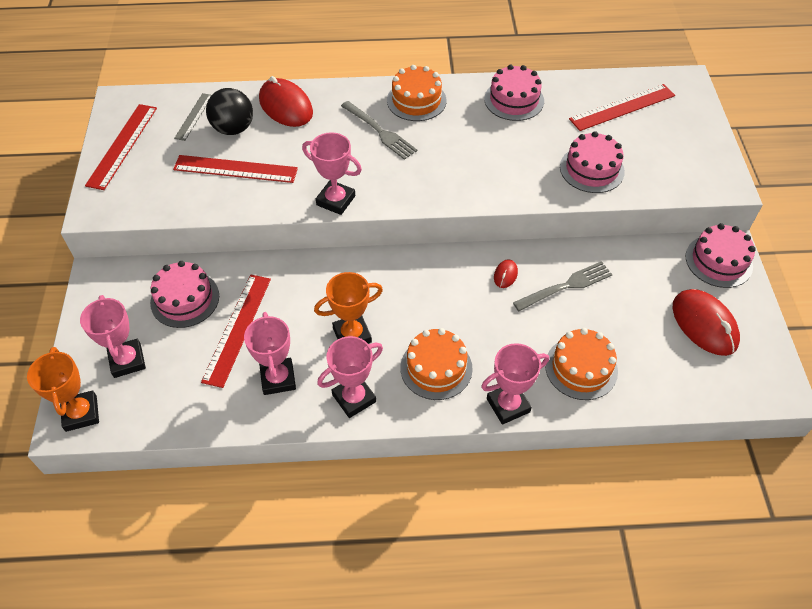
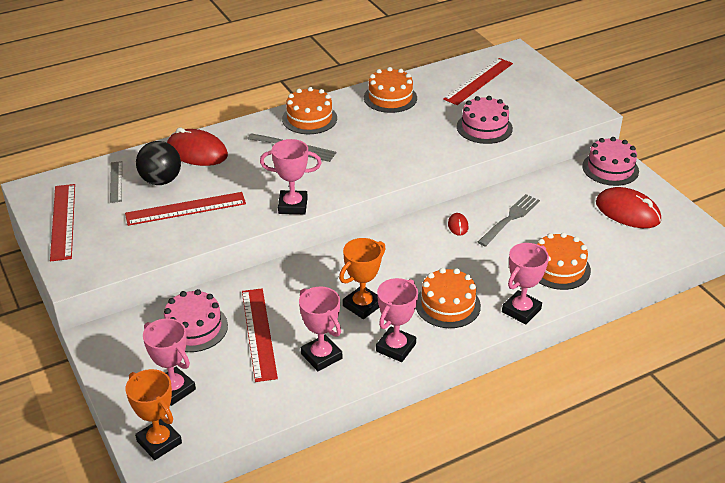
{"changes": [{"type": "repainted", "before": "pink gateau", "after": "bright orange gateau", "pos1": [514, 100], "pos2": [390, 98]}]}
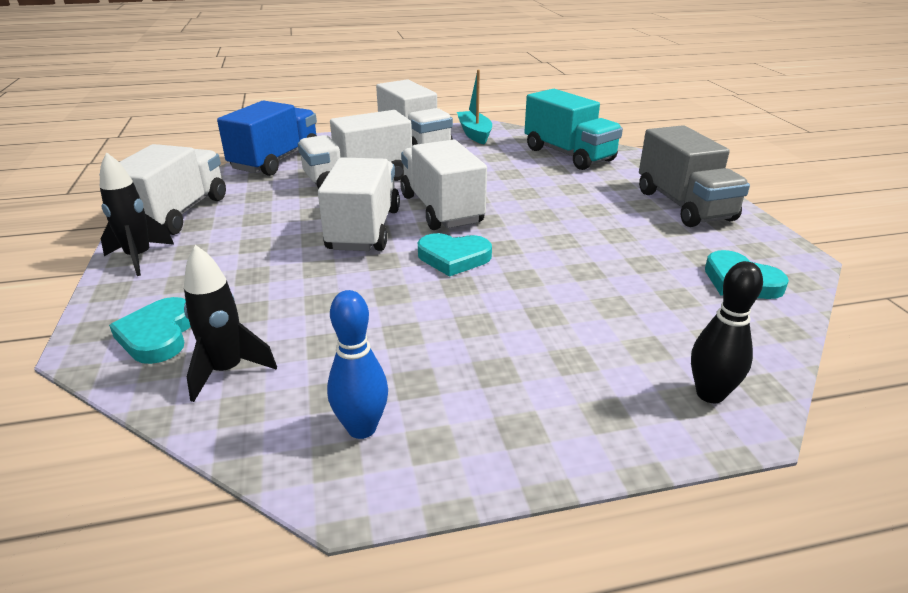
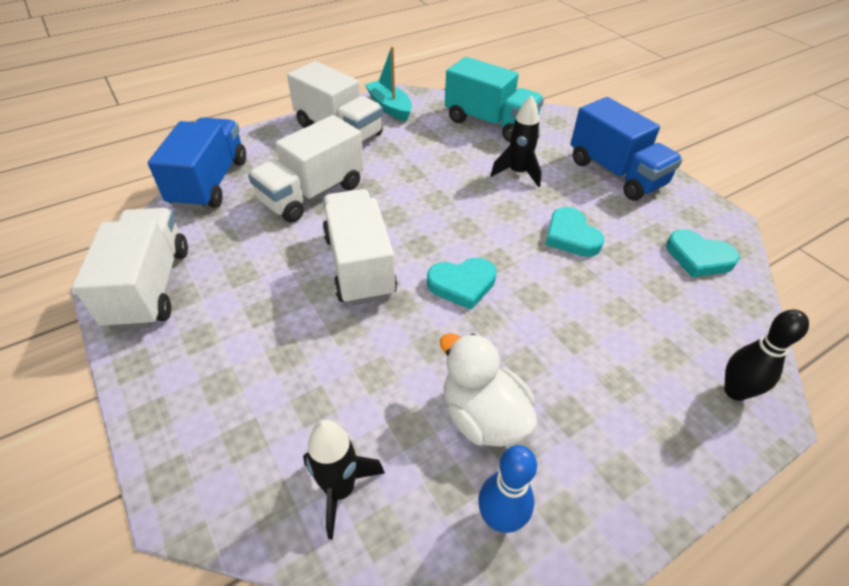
{"changes": [{"type": "repainted", "before": "ash-grey lorry", "after": "blue lorry", "pos1": [684, 205], "pos2": [615, 173]}, {"type": "gone", "before": "pure white lorry", "pos1": [441, 209]}, {"type": "shifted", "before": "jet-black rocket", "pos1": [139, 258], "pos2": [518, 173]}, {"type": "shifted", "before": "turquoise love heart", "pos1": [158, 335], "pos2": [571, 236]}, {"type": "new", "after": "pure white duck", "pos2": [483, 417]}]}
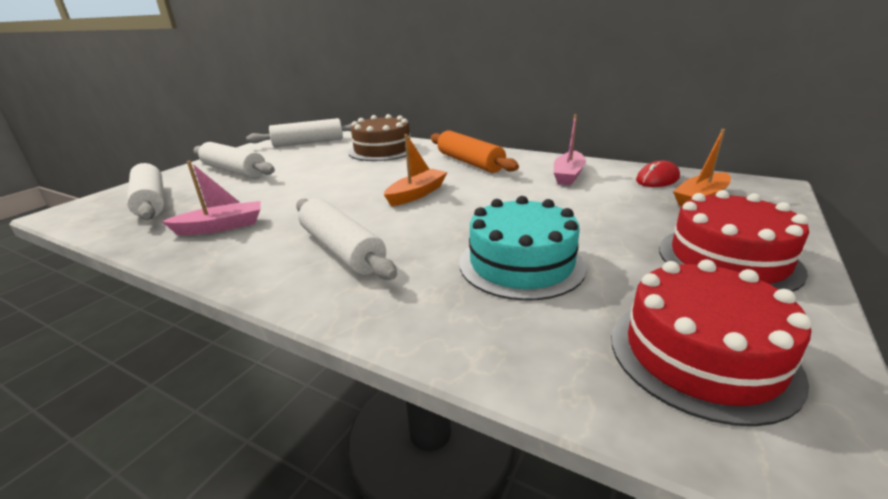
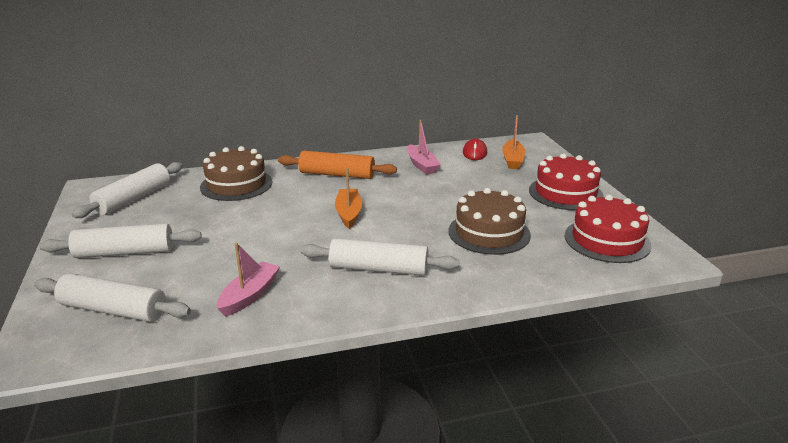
{"changes": [{"type": "repainted", "before": "turquoise gateau", "after": "russet gateau", "pos1": [521, 264], "pos2": [489, 233]}]}
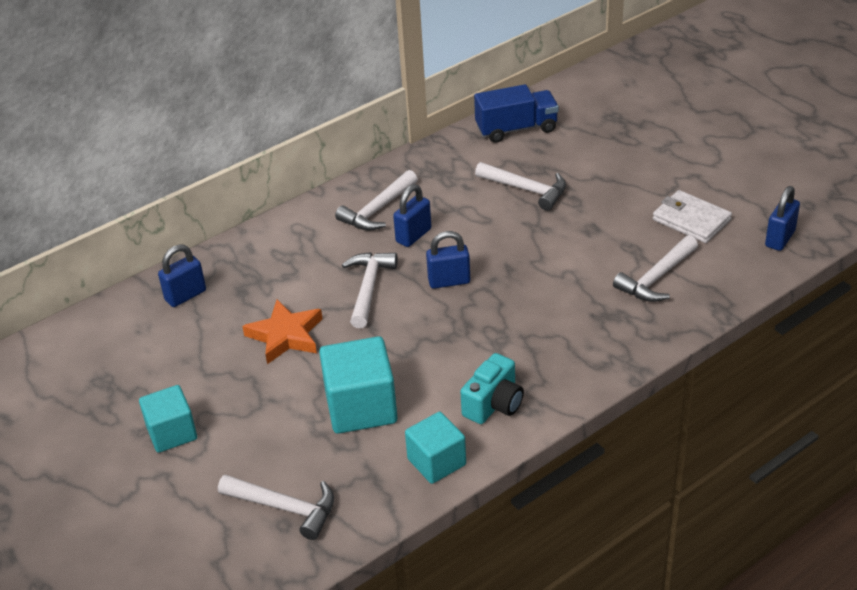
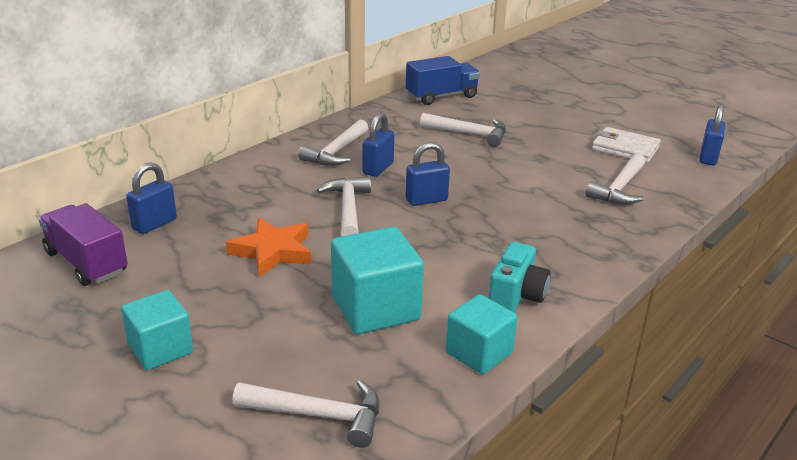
{"changes": [{"type": "new", "after": "purple lorry", "pos2": [86, 262]}]}
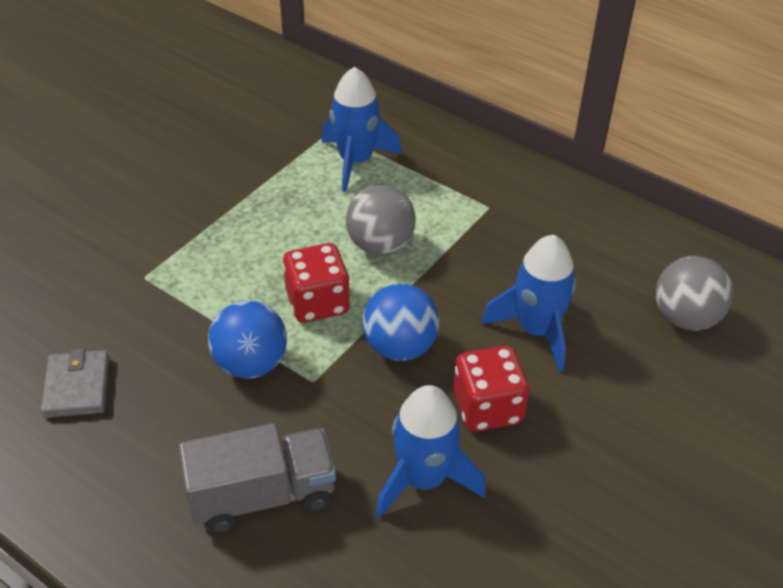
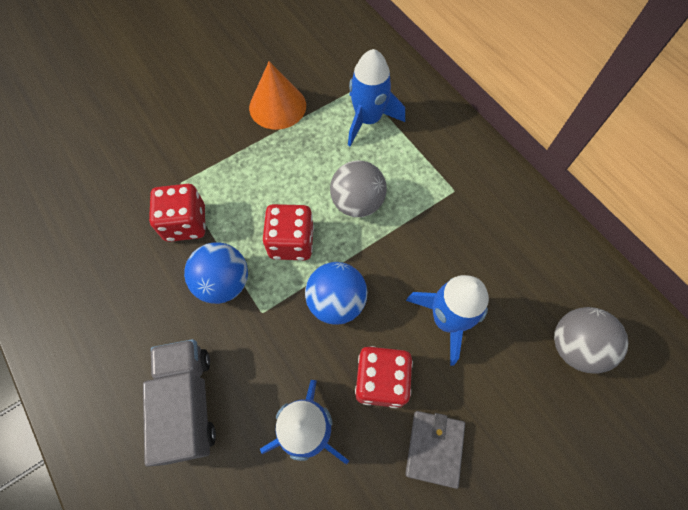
{"changes": [{"type": "shifted", "before": "ash-grey card wallet", "pos1": [77, 387], "pos2": [434, 448]}, {"type": "rotated", "before": "ash-grey lorry", "pos1": [262, 495], "pos2": [188, 403], "turn": -105}, {"type": "new", "after": "bright orange solid cone", "pos2": [277, 106]}, {"type": "new", "after": "crimson dice", "pos2": [186, 223]}]}
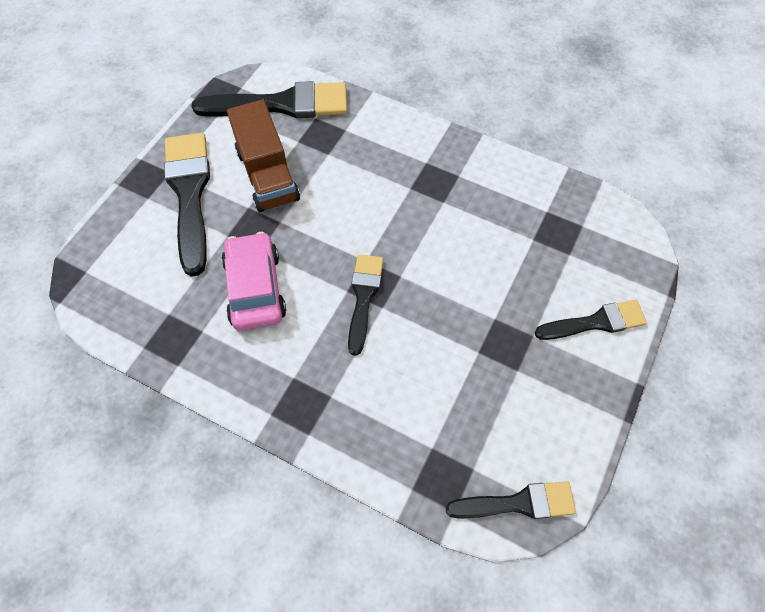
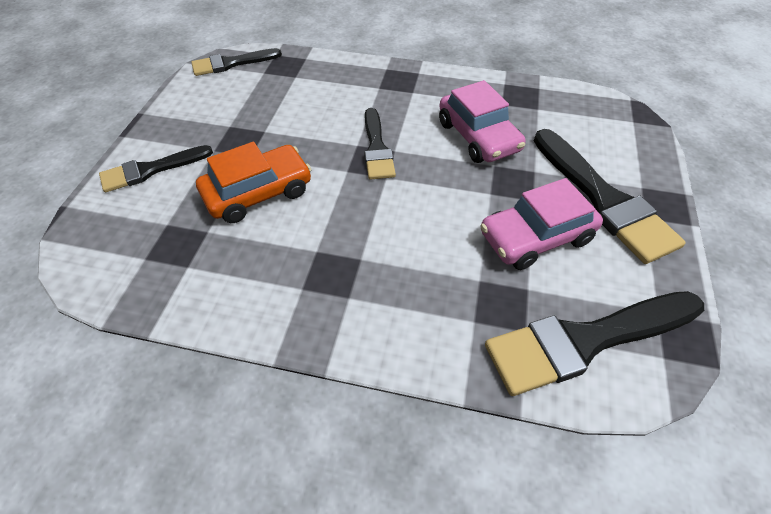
{"changes": [{"type": "swapped", "before": "russet lorry", "after": "pink car", "pos1": [267, 175], "pos2": [535, 237]}, {"type": "new", "after": "bright orange car", "pos2": [258, 193]}]}
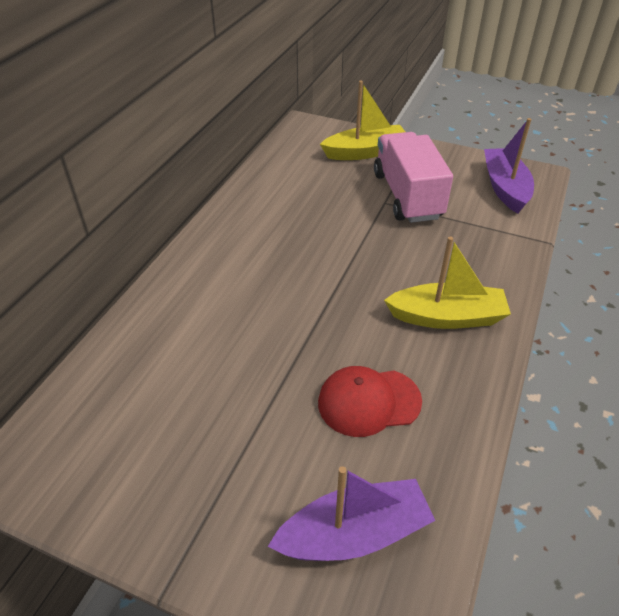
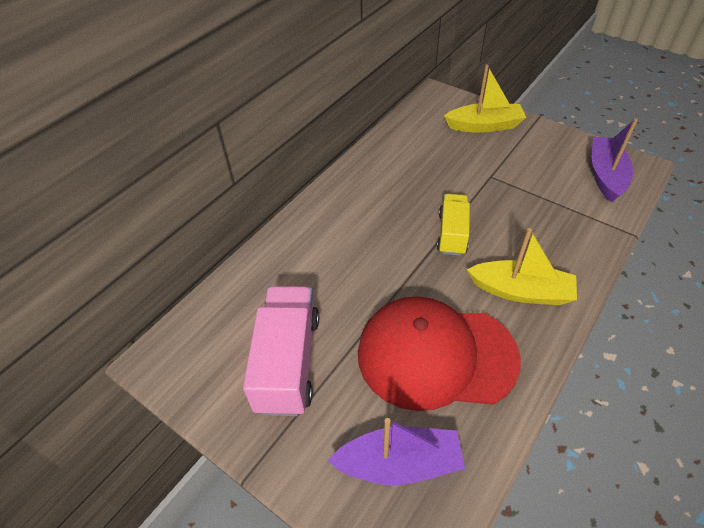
{"changes": [{"type": "shifted", "before": "pink lorry", "pos1": [407, 196], "pos2": [288, 362]}, {"type": "scaled", "before": "crimson cap", "pos1": [369, 402], "pos2": [436, 355], "scale": 1.84}, {"type": "new", "after": "yellow lorry", "pos2": [452, 234]}]}
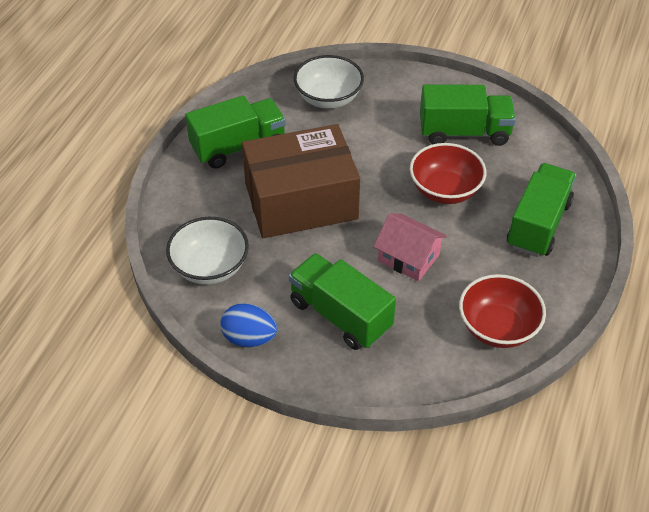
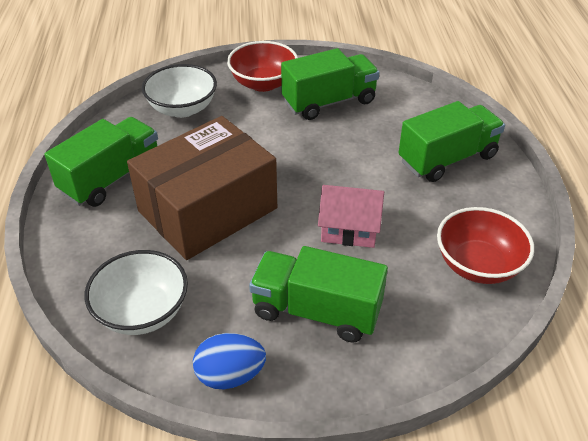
{"changes": [{"type": "shifted", "before": "crimson bowl", "pos1": [445, 190], "pos2": [263, 83]}, {"type": "rotated", "before": "leaf-green lorry", "pos1": [538, 224], "pos2": [447, 159], "turn": 60}]}
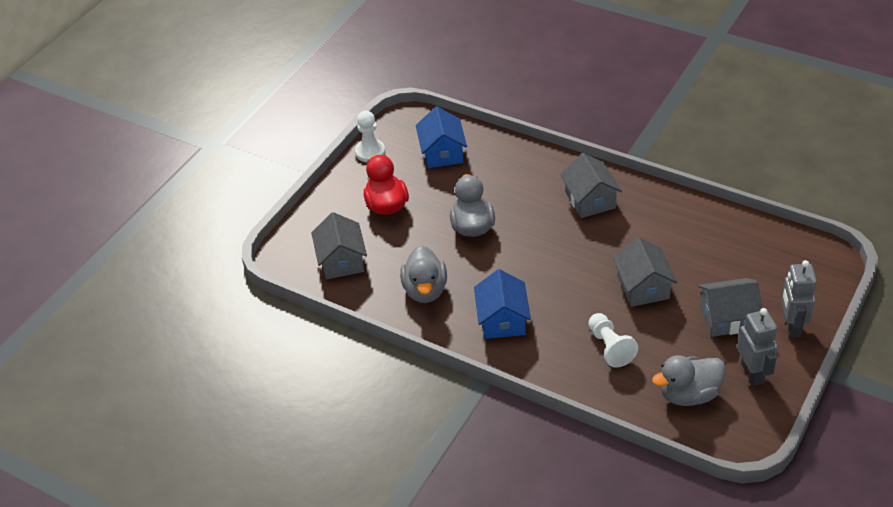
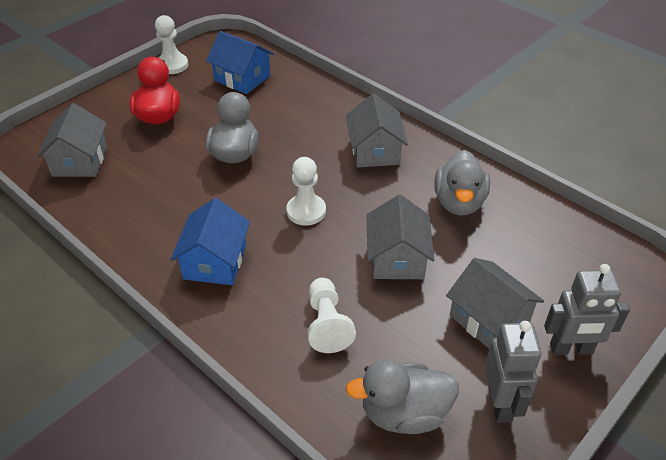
{"changes": [{"type": "rotated", "before": "blue cottage", "pos1": [442, 153], "pos2": [242, 78], "turn": -60}, {"type": "shifted", "before": "ash-grey duck", "pos1": [425, 290], "pos2": [459, 202]}, {"type": "rotated", "before": "ash-grey toy robot", "pos1": [791, 326], "pos2": [571, 349], "turn": -105}, {"type": "rotated", "before": "ash-grey cottage", "pos1": [727, 318], "pos2": [489, 319], "turn": 45}, {"type": "new", "after": "pure white chess pawn", "pos2": [306, 211]}]}
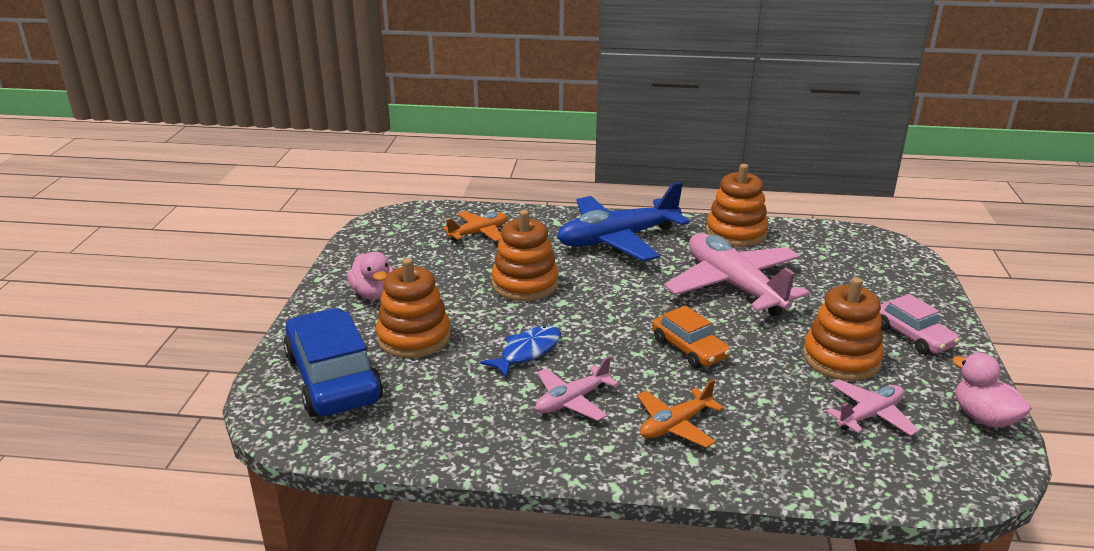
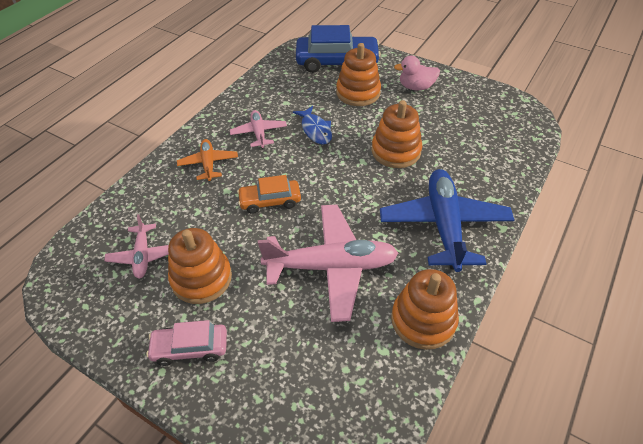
{"changes": [{"type": "gone", "before": "bright orange aeroplane", "pos1": [479, 233]}, {"type": "gone", "before": "pink duck", "pos1": [983, 418]}]}
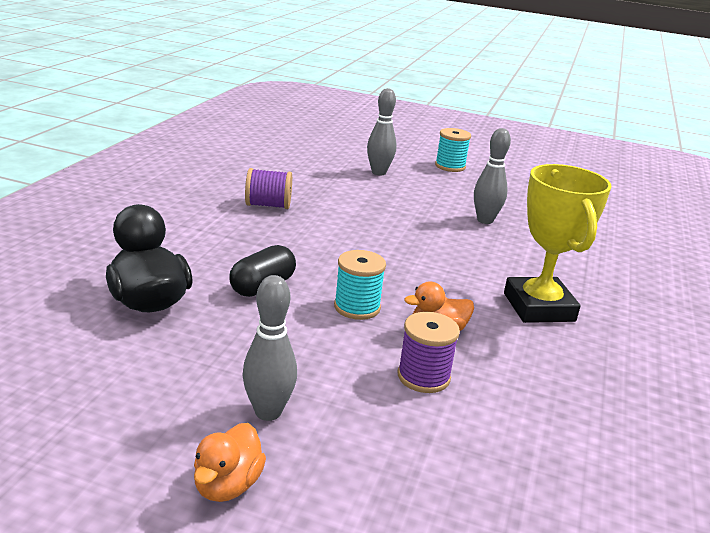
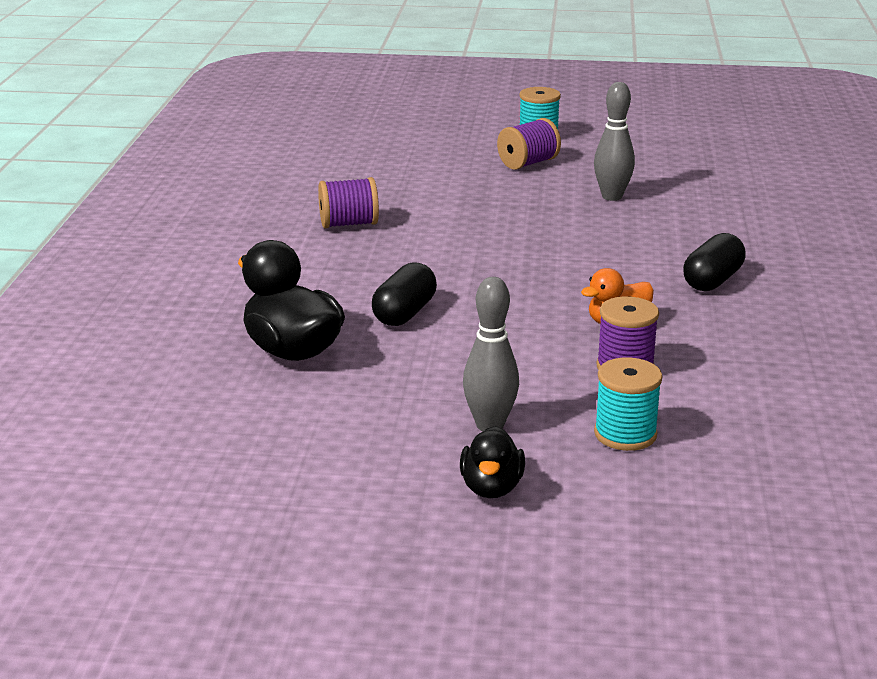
{"changes": [{"type": "gone", "before": "ash-grey tenpin", "pos1": [378, 172]}, {"type": "swapped", "before": "yellow trophy", "after": "jet-black pill shape", "pos1": [538, 307], "pos2": [712, 280]}, {"type": "shifted", "before": "turquoise reel of thread", "pos1": [357, 307], "pos2": [625, 434]}, {"type": "repainted", "before": "bright orange duck", "after": "jet-black duck", "pos1": [227, 485], "pos2": [491, 488]}, {"type": "new", "after": "purple reel of thread", "pos2": [528, 163]}]}
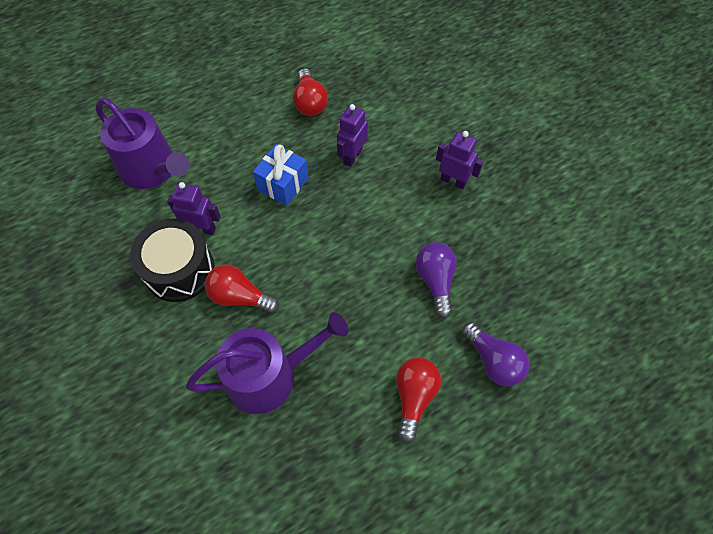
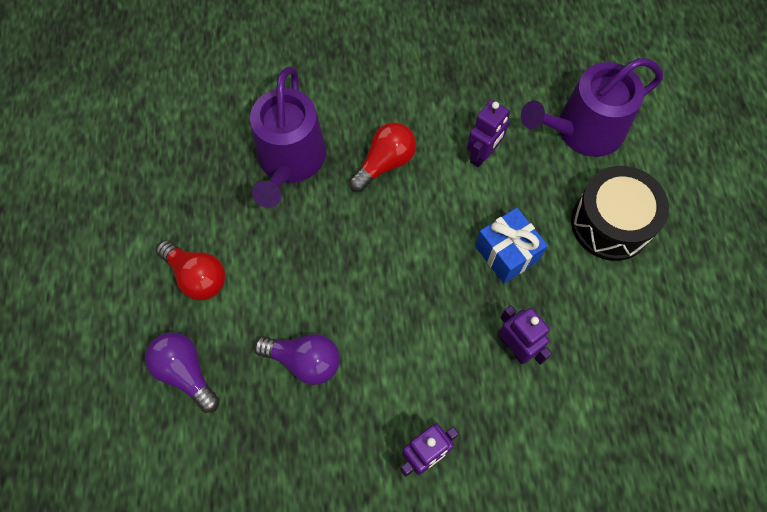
{"changes": [{"type": "gone", "before": "crimson bulb", "pos1": [310, 102]}, {"type": "shifted", "before": "jet-black toy drum", "pos1": [179, 270], "pos2": [611, 223]}, {"type": "rotated", "before": "purple bulb", "pos1": [493, 361], "pos2": [186, 372], "turn": 60}]}
